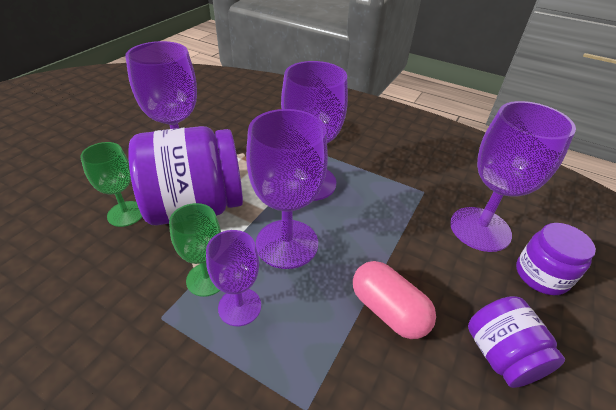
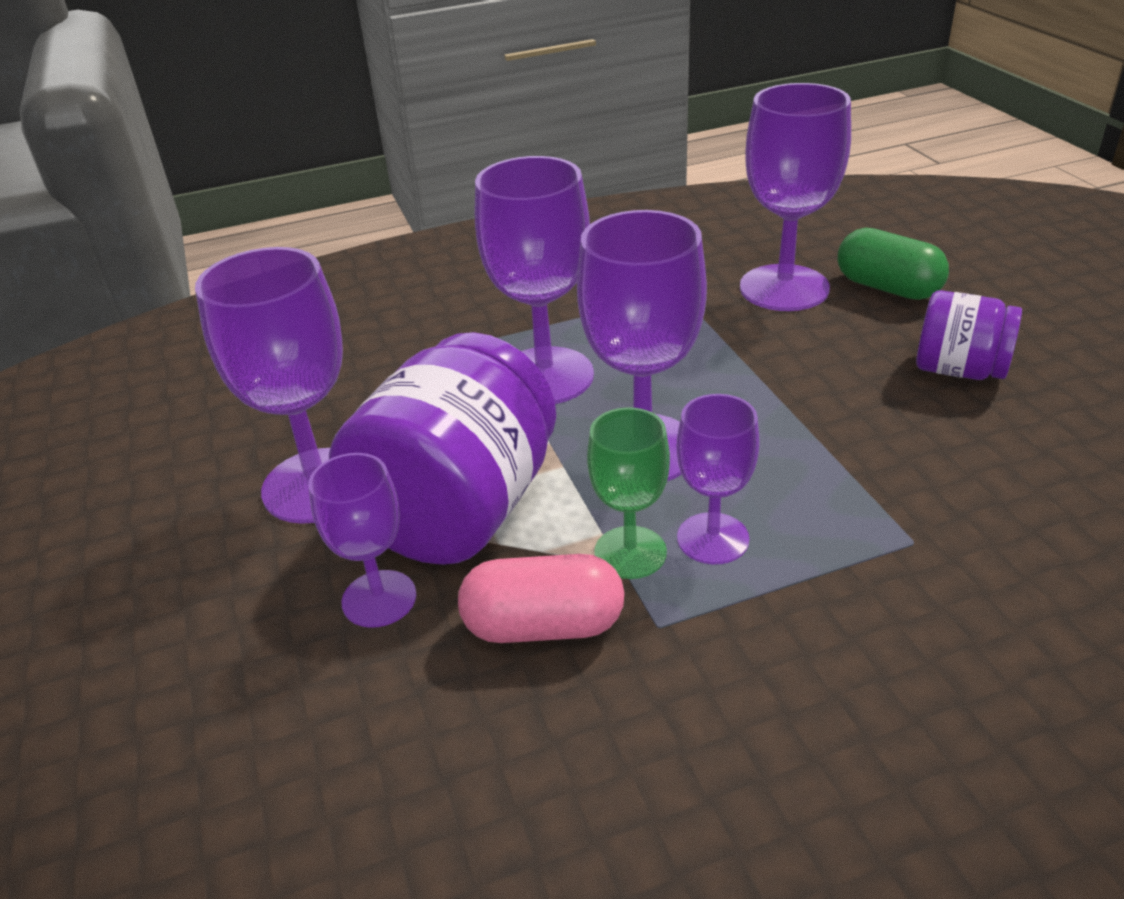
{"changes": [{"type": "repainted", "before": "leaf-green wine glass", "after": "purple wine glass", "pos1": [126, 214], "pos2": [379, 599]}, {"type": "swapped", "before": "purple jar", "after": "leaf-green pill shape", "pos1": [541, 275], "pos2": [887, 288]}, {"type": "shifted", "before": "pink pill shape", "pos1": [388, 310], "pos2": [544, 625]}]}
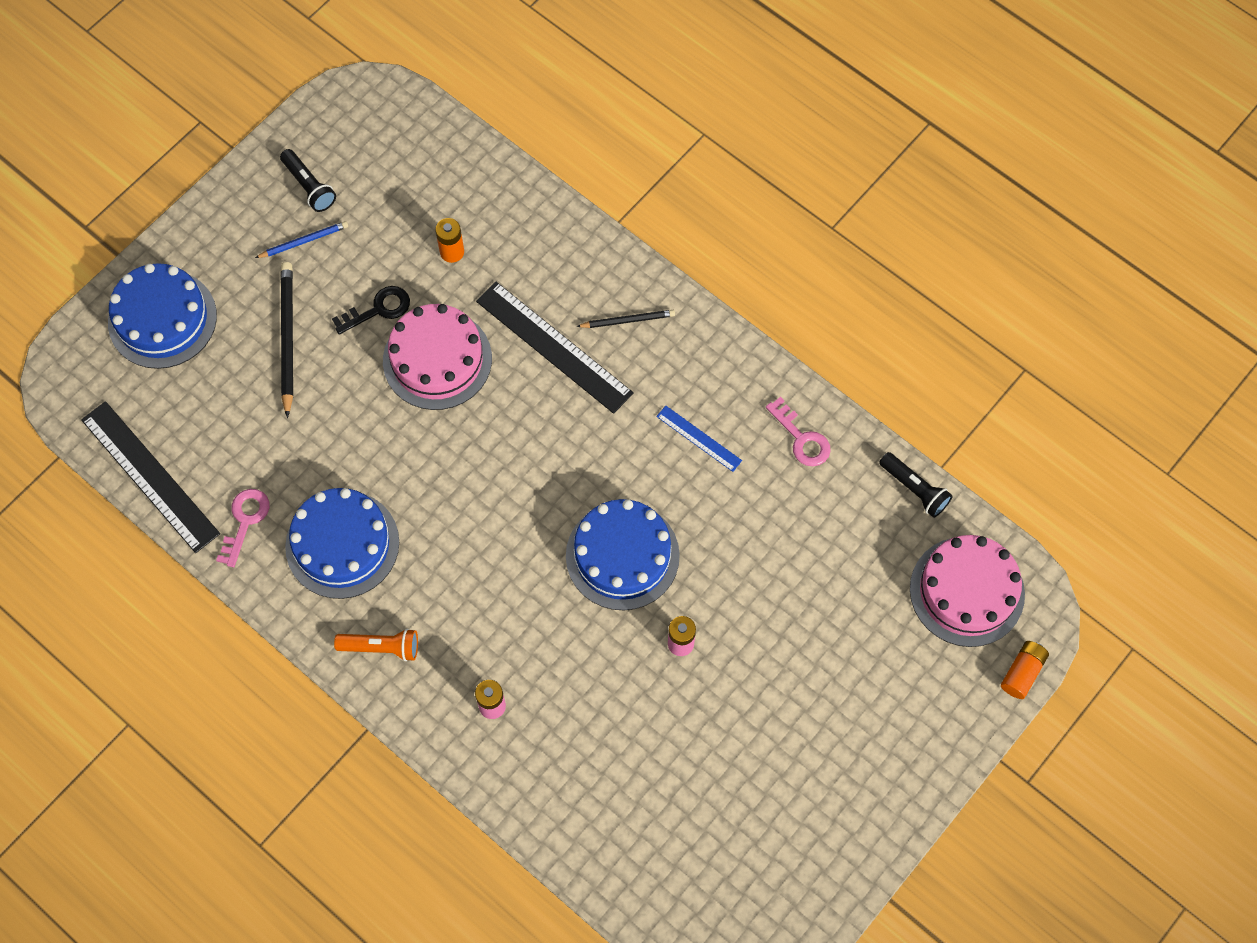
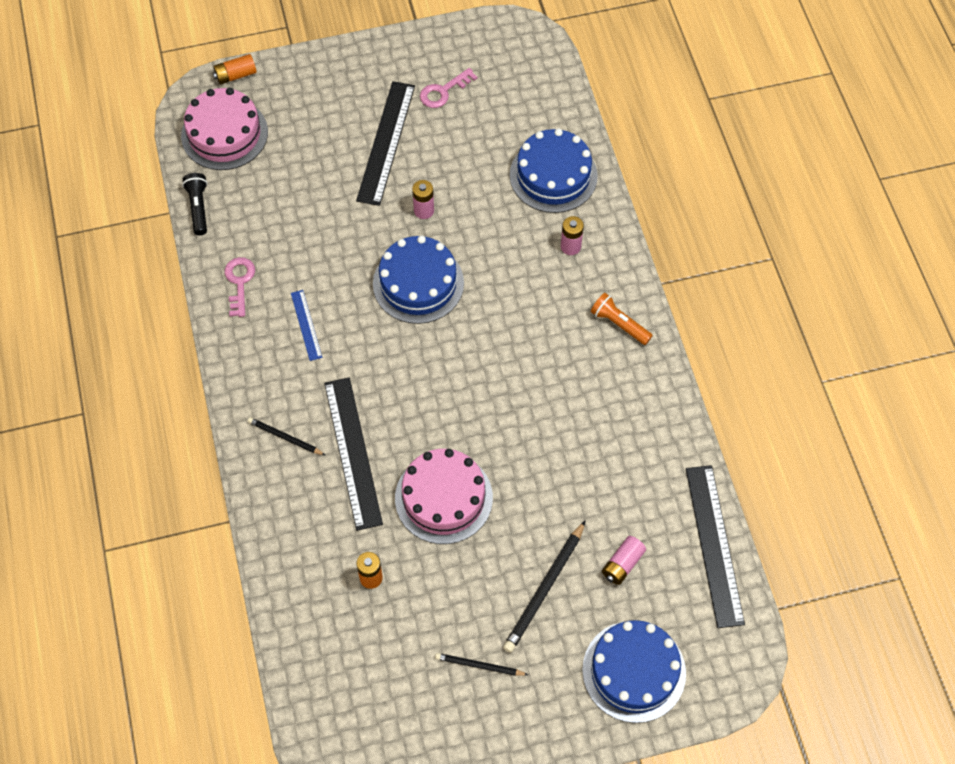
{"changes": [{"type": "gone", "before": "jet-black pocket torch", "pos1": [309, 186]}, {"type": "repainted", "before": "blue pencil", "after": "jet-black pencil", "pos1": [304, 241], "pos2": [479, 666]}, {"type": "gone", "before": "jet-black latchkey", "pos1": [378, 309]}, {"type": "shifted", "before": "blue gateau", "pos1": [342, 544], "pos2": [553, 175]}, {"type": "shifted", "before": "pink latchkey", "pos1": [245, 521], "pos2": [443, 91]}, {"type": "new", "after": "jet-black measuring stick", "pos2": [386, 142]}, {"type": "new", "after": "pink power cell", "pos2": [622, 564]}]}
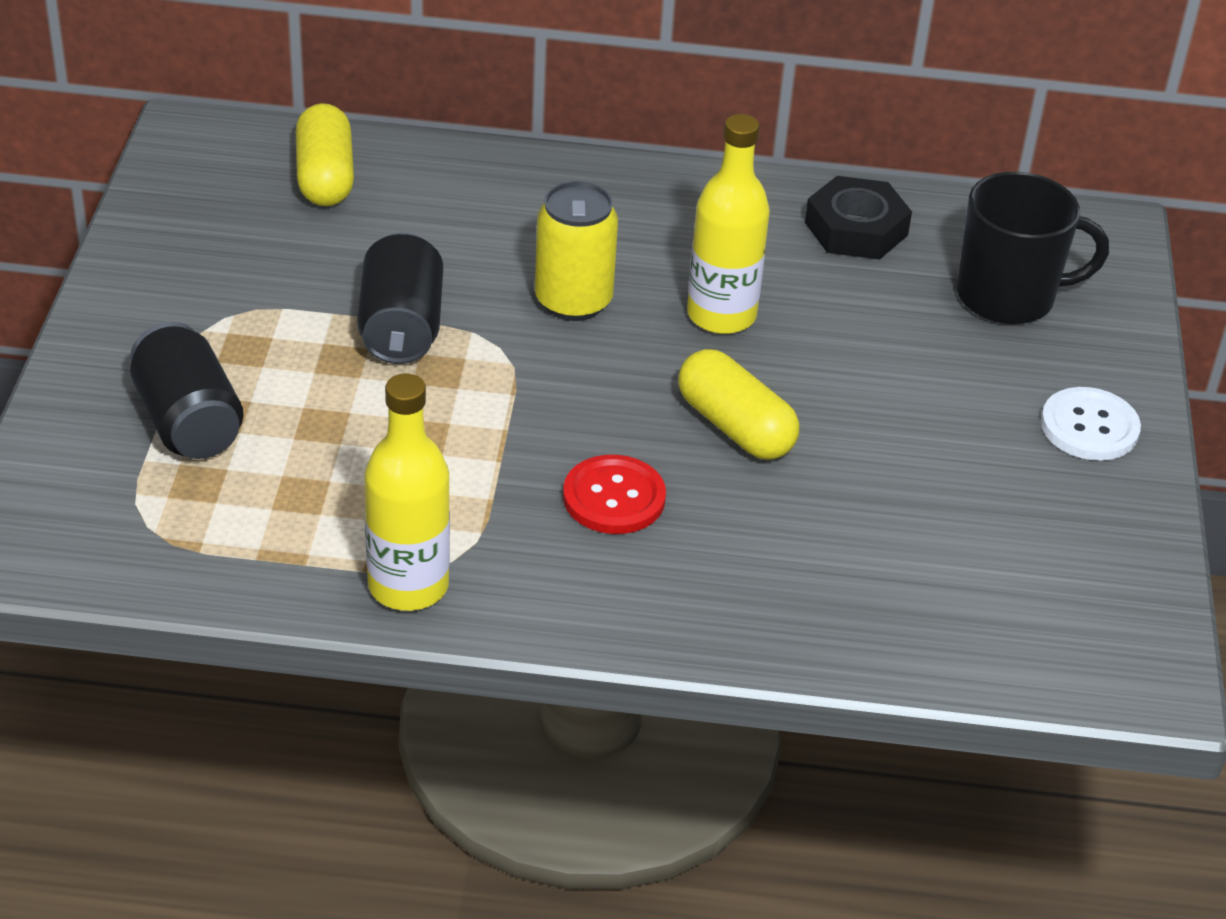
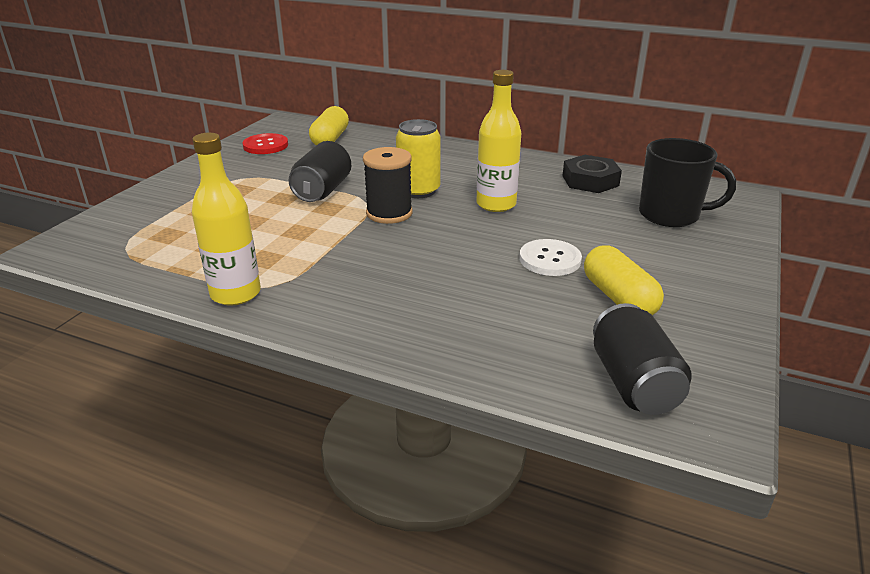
{"changes": [{"type": "shifted", "before": "jet-black can", "pos1": [188, 422], "pos2": [633, 383]}, {"type": "shifted", "before": "yellow pill shape", "pos1": [735, 426], "pos2": [618, 298]}, {"type": "shifted", "before": "pure white shirt button", "pos1": [1089, 427], "pos2": [550, 259]}, {"type": "shifted", "before": "crimson shirt button", "pos1": [614, 497], "pos2": [265, 145]}, {"type": "new", "after": "jet-black reel of thread", "pos2": [389, 213]}]}
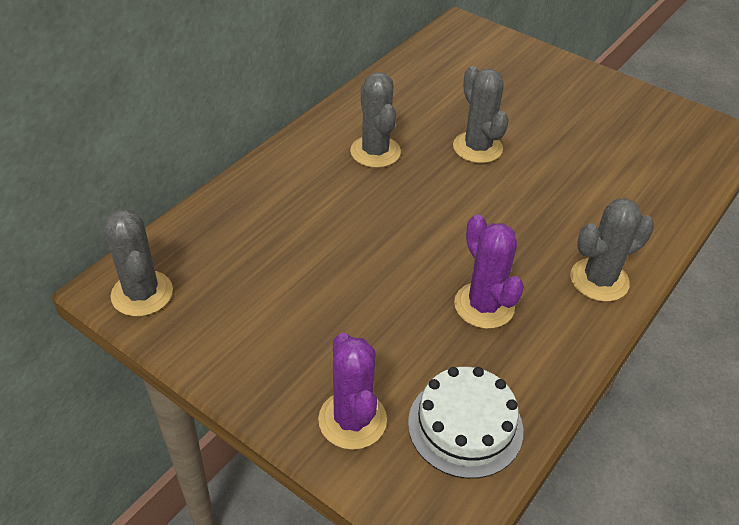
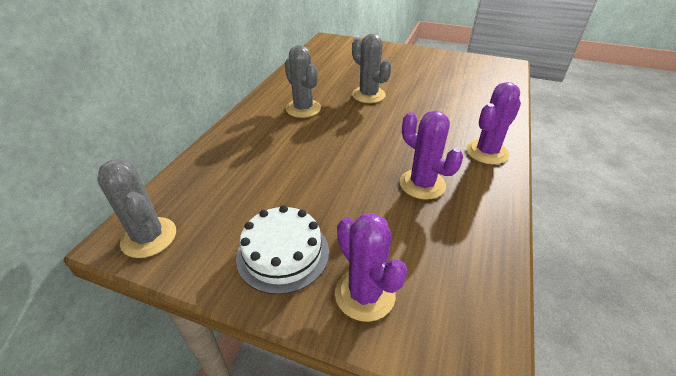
{"changes": [{"type": "repainted", "before": "ash-grey saguaro cactus", "after": "purple saguaro cactus", "pos1": [599, 280], "pos2": [487, 152]}, {"type": "shifted", "before": "pure white gateau", "pos1": [465, 426], "pos2": [283, 253]}]}
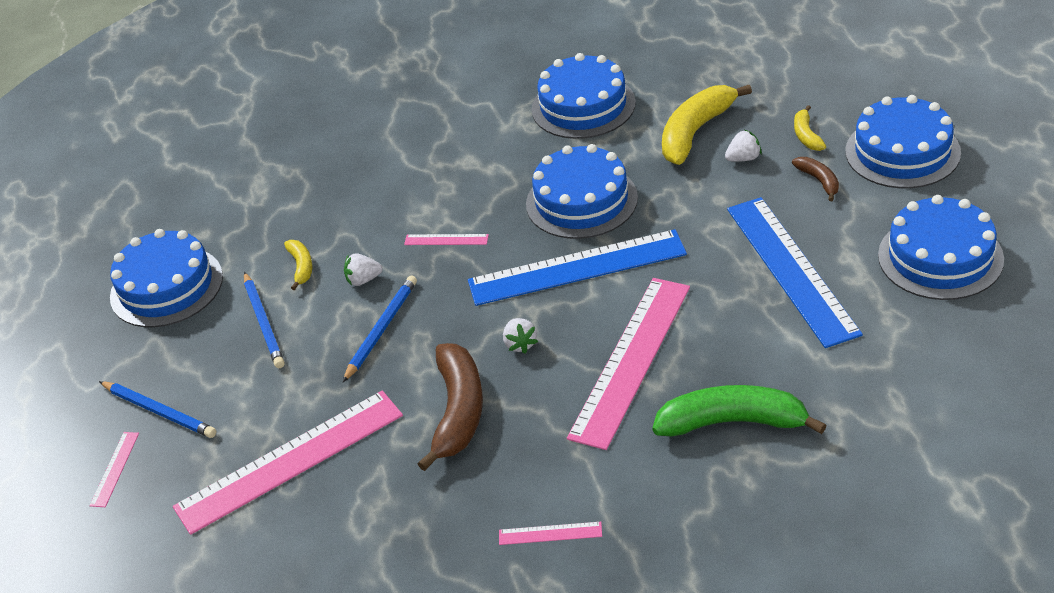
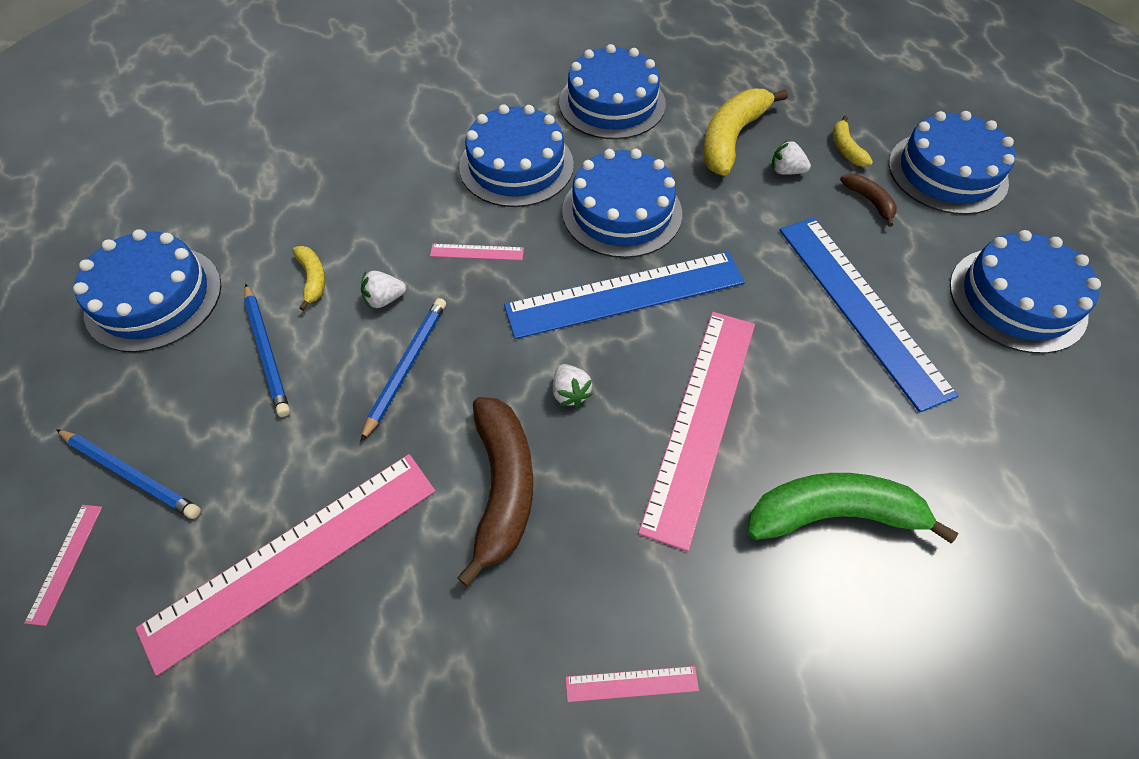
{"changes": [{"type": "rotated", "before": "pure white toy strawberry", "pos1": [743, 158], "pos2": [786, 171], "turn": -135}, {"type": "new", "after": "blue gateau", "pos2": [516, 165]}]}
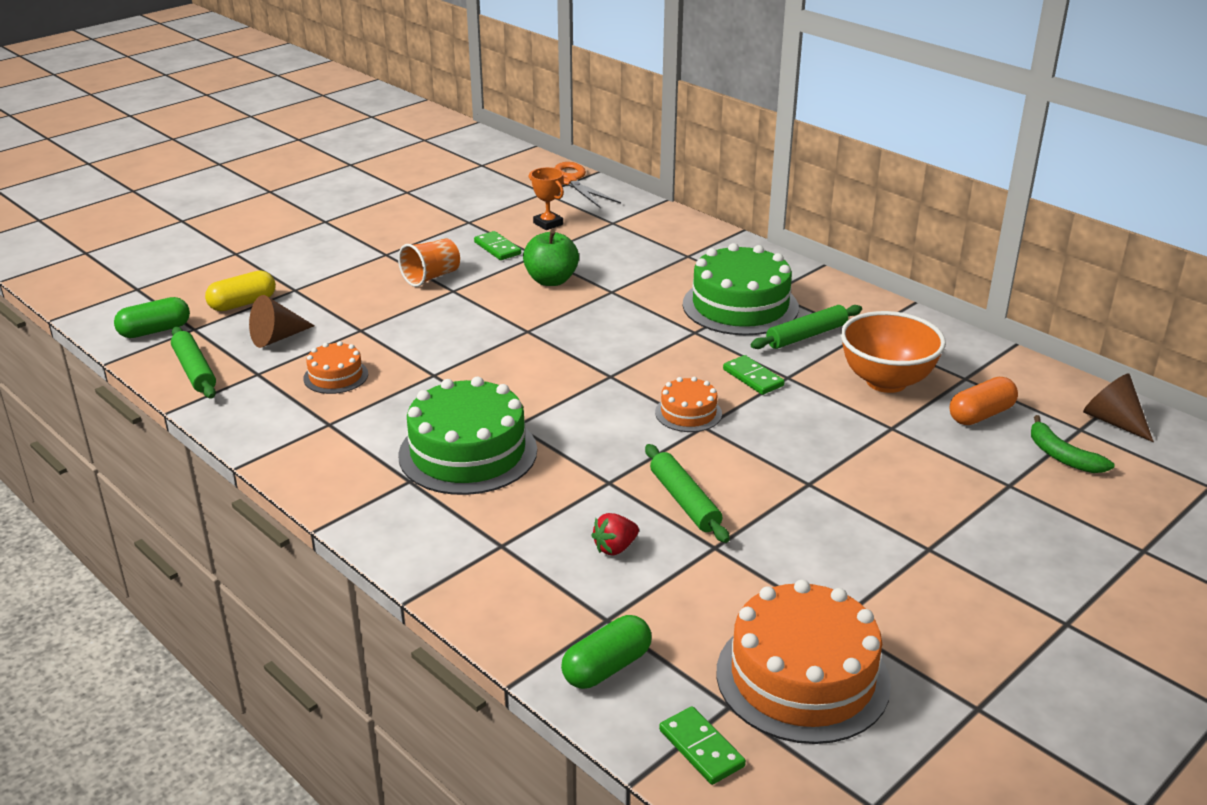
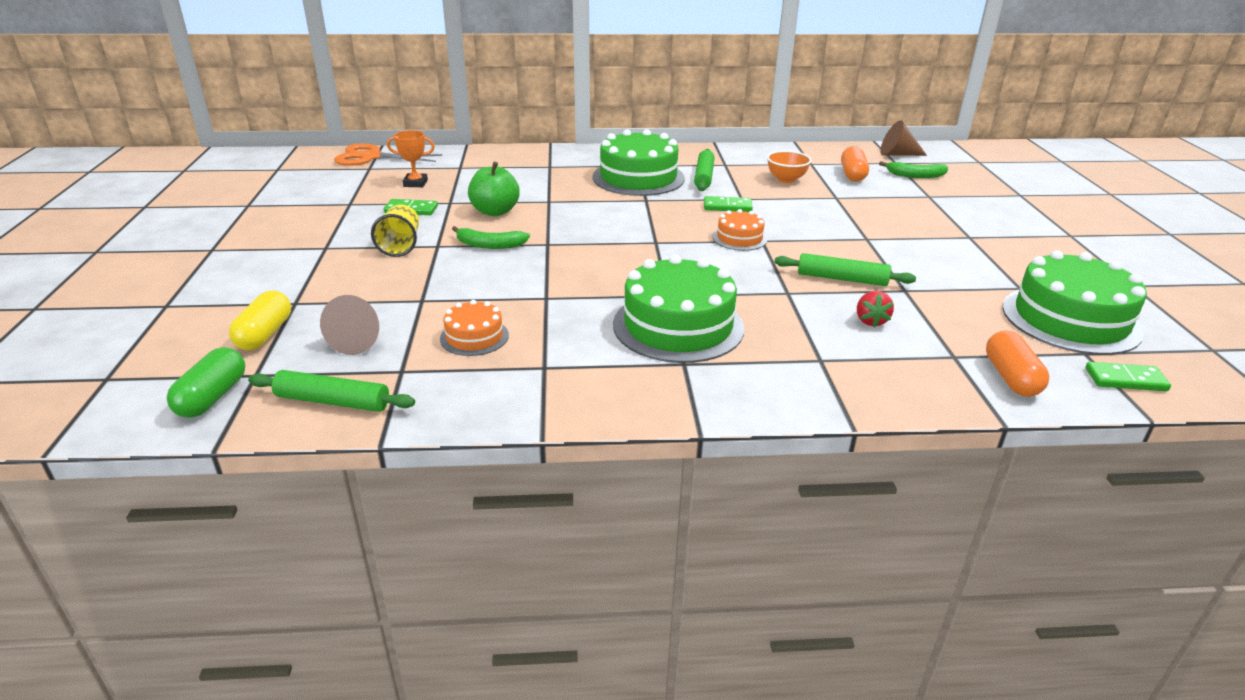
{"changes": [{"type": "repainted", "before": "bright orange beaker", "after": "yellow beaker", "pos1": [431, 277], "pos2": [400, 245]}, {"type": "scaled", "before": "bright orange bowl", "pos1": [886, 381], "pos2": [786, 180], "scale": 0.59}, {"type": "repainted", "before": "bright orange gateau", "after": "leaf-green gateau", "pos1": [802, 677], "pos2": [1070, 319]}, {"type": "repainted", "before": "leaf-green pill shape", "after": "bright orange pill shape", "pos1": [607, 667], "pos2": [1011, 378]}, {"type": "new", "after": "leaf-green toy banana", "pos2": [489, 245]}]}
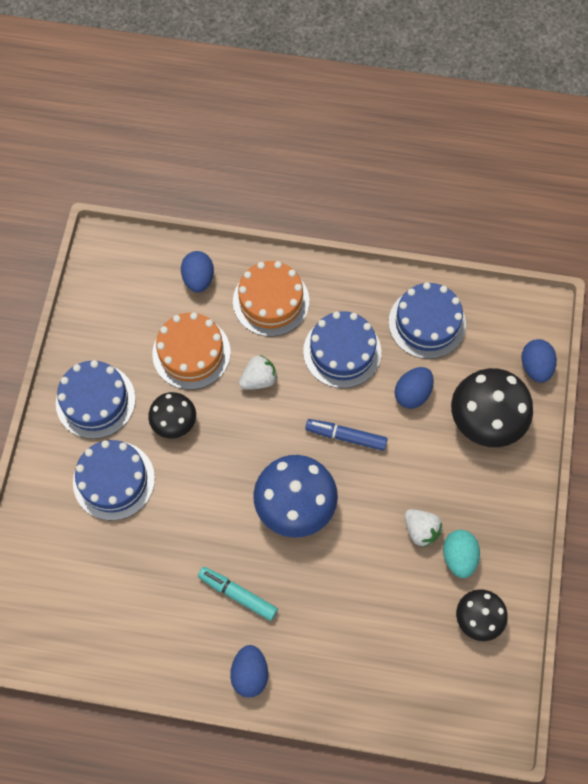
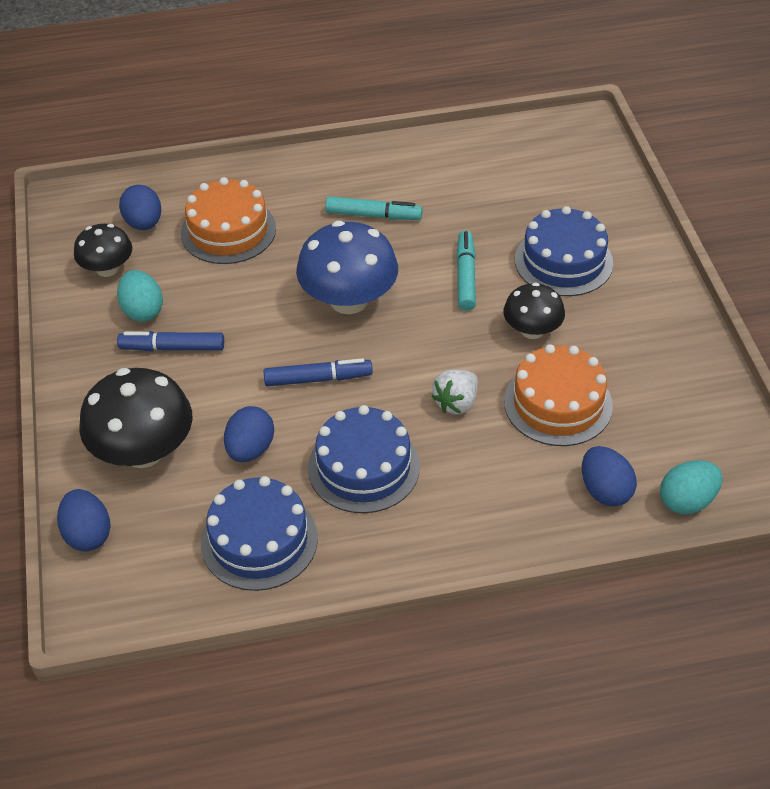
{"changes": [{"type": "shifted", "before": "bright orange gateau", "pos1": [271, 301], "pos2": [228, 231]}, {"type": "gone", "before": "blue gateau", "pos1": [95, 401]}, {"type": "gone", "before": "pure white toy strawberry", "pos1": [421, 530]}, {"type": "shifted", "before": "blue egg", "pos1": [250, 673], "pos2": [144, 223]}, {"type": "new", "after": "turquoise felt pen", "pos2": [466, 276]}, {"type": "new", "after": "blue felt pen", "pos2": [172, 348]}, {"type": "new", "after": "turquoise egg", "pos2": [687, 501]}]}
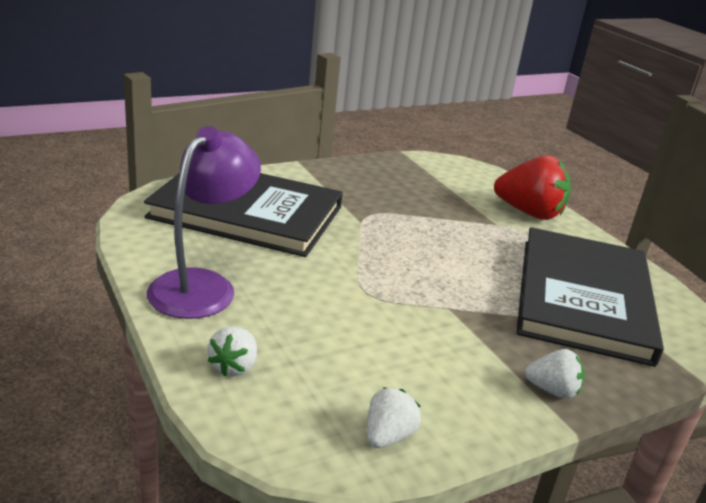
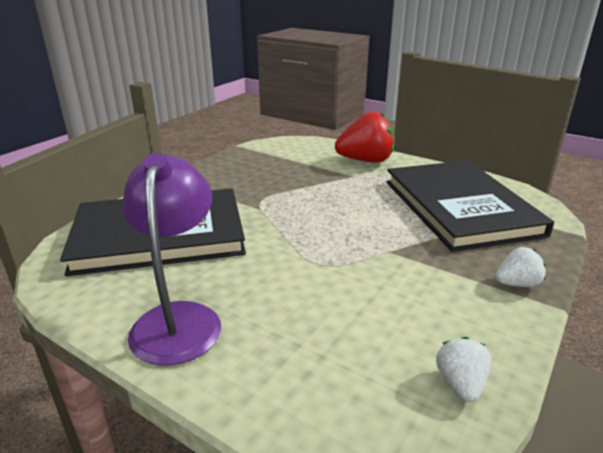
{"changes": [{"type": "gone", "before": "pure white toy strawberry", "pos1": [234, 366]}]}
